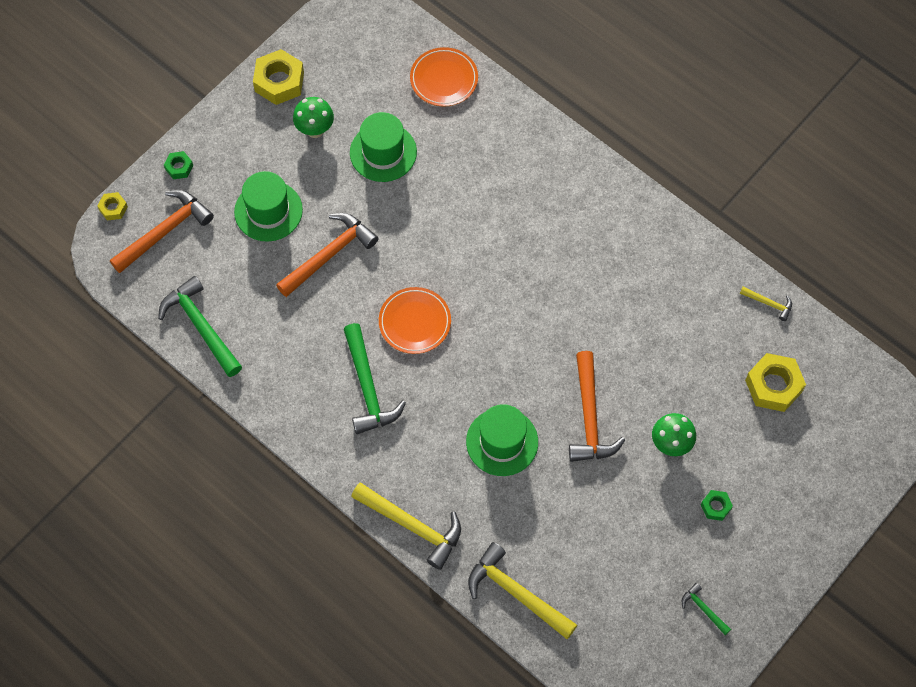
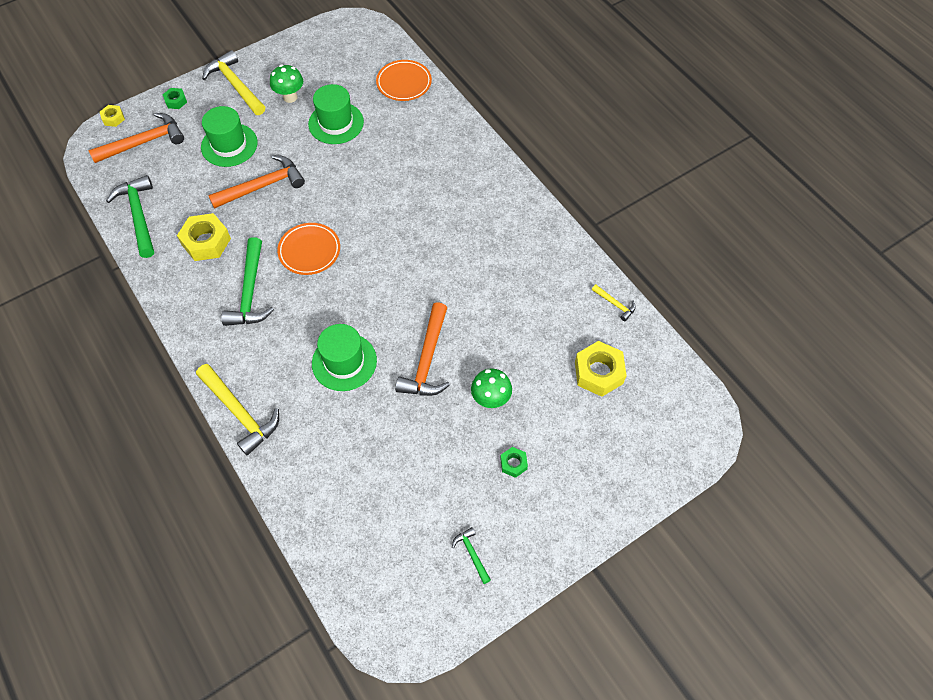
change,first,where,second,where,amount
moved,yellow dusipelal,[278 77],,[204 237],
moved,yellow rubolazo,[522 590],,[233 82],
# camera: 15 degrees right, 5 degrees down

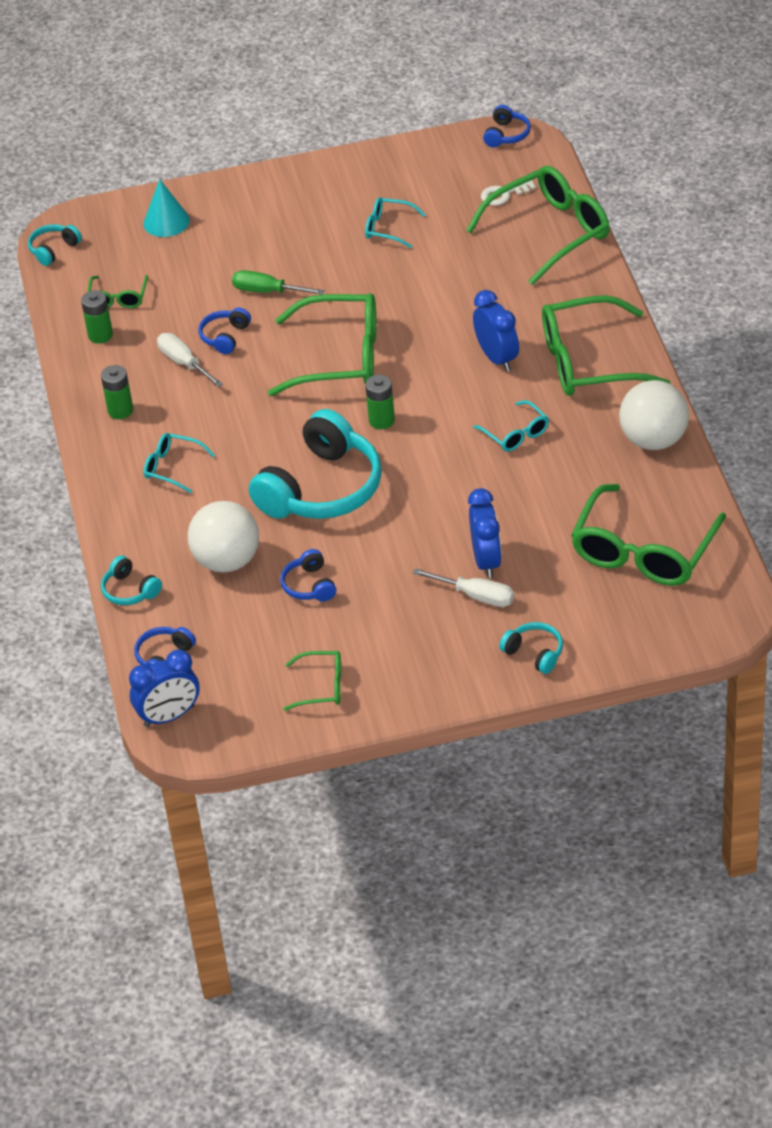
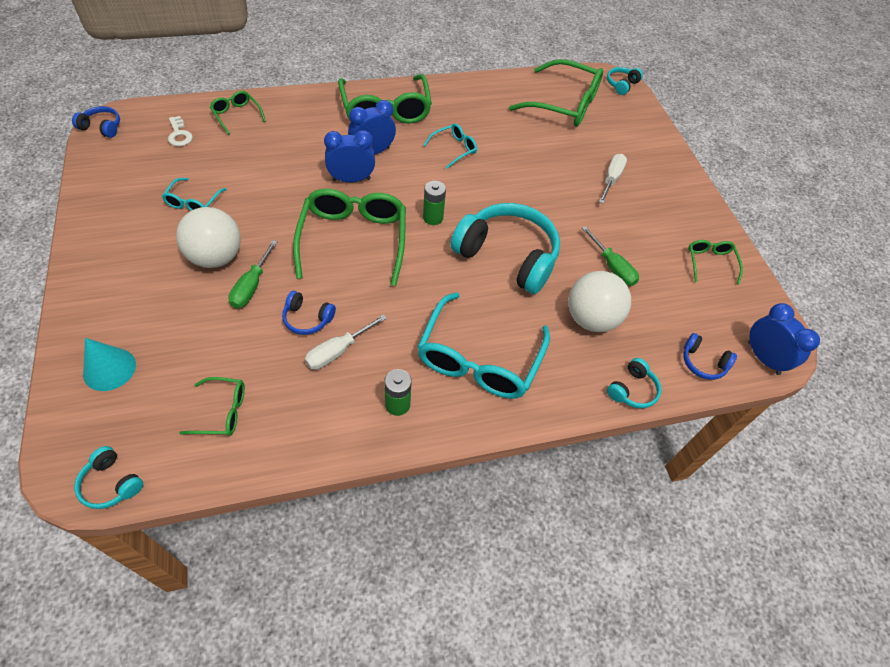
change,first,where,second,where,amount
moved,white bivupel,[654 415],,[208 237],
resized,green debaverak,[538 225],,[238 113],x0.49
moved,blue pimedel,[485 533],,[349 156],
resized,turquoise debaverak,[179 463],,[483 345],x2.05
replaced,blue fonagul,[308 575],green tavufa,[610 256],
moved,turquoise fonagul,[531 648],,[625 81],
removed,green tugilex,[97 317],,,
# camera: 100 degrees left, 10 degrees up

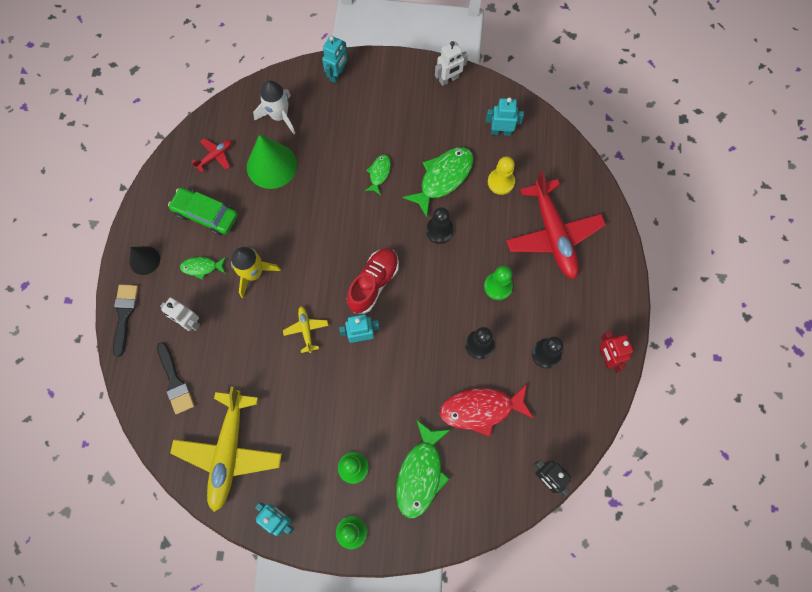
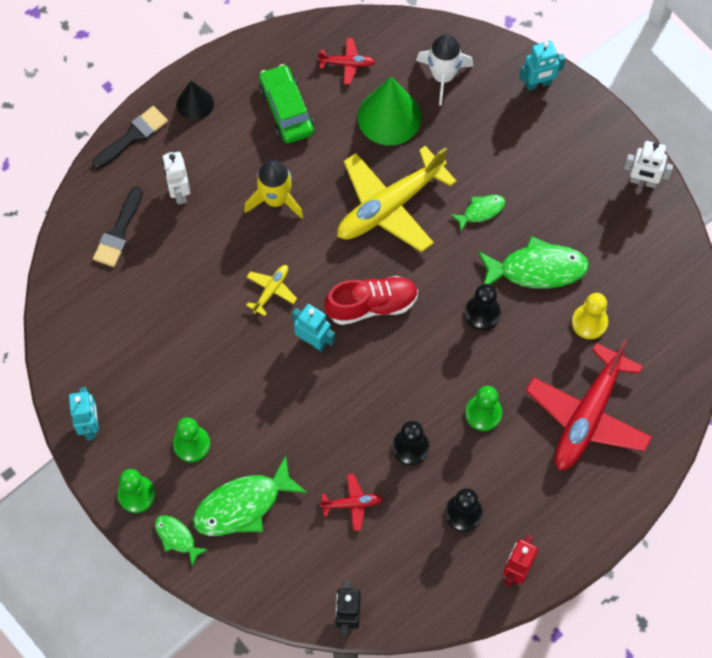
change,first,where,second,where,amount
moved,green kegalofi,[203 268],,[182 540],
replaced,red kegalofi,[487 410],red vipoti,[352 502],
moved,yellow vipoti,[226 449],,[397 199],
removed,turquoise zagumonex,[505 116],,,
# camera: 45 degrees right, 5 degrees down

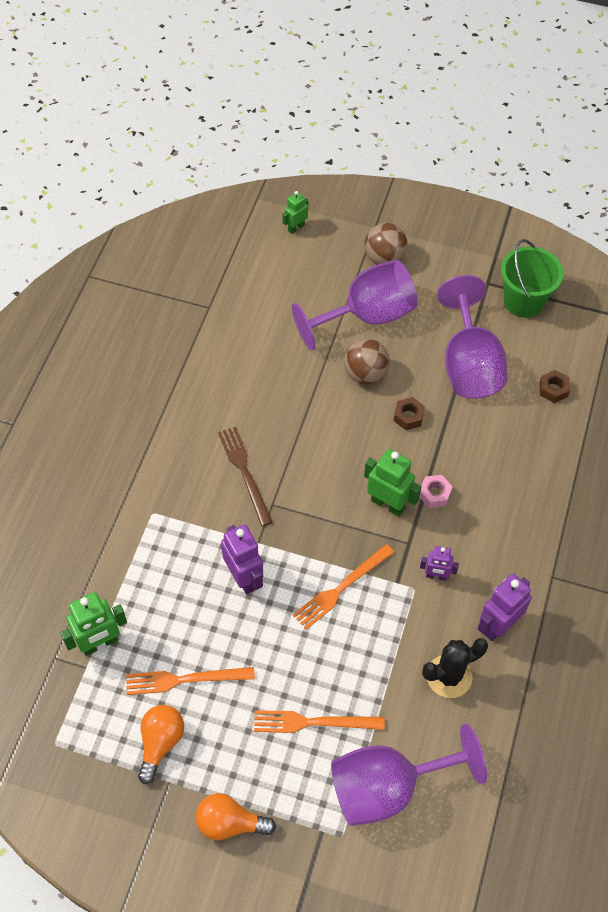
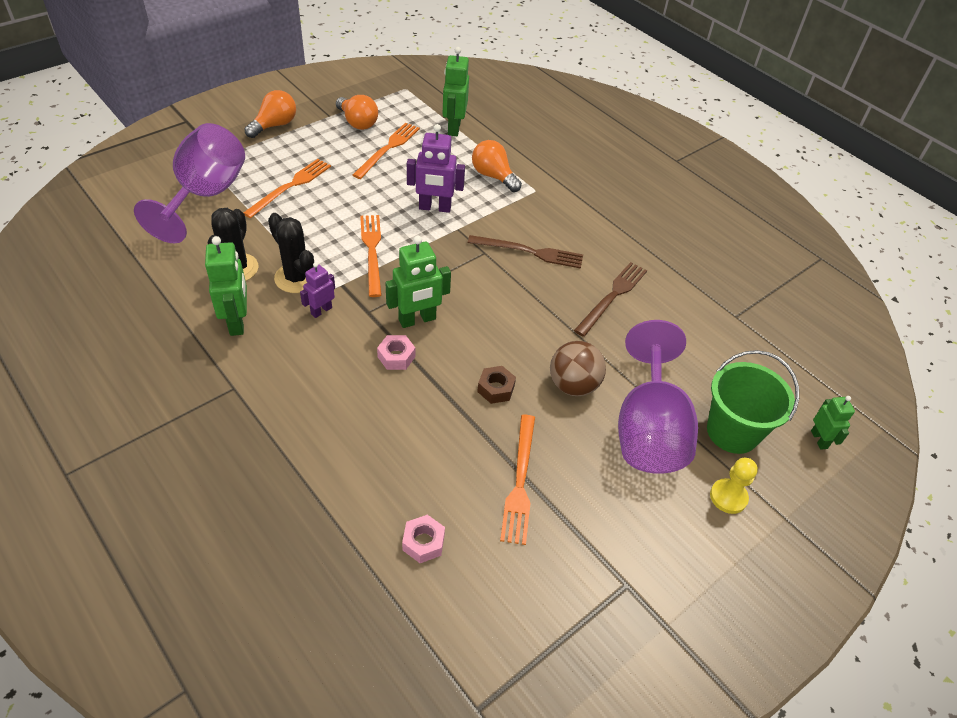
change,first,where,second,where,amount
recoloured,purple zagumonex,[505 607],green zagumonex,[226 286],
added,,,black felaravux,[291 253],
recoloured,brown dusipelal,[554 386],pink dusipelal,[423 539],
added,,,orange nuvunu,[497 166],
replaced,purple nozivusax,[472 337],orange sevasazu,[517 480],
added,,,brown sevasazu,[610 299],
moved,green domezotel,[532 278],,[753 402],
replaced,brown bivupel,[386 244],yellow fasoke,[734 486],
# camera: 120 degrees right, 10 degrees down

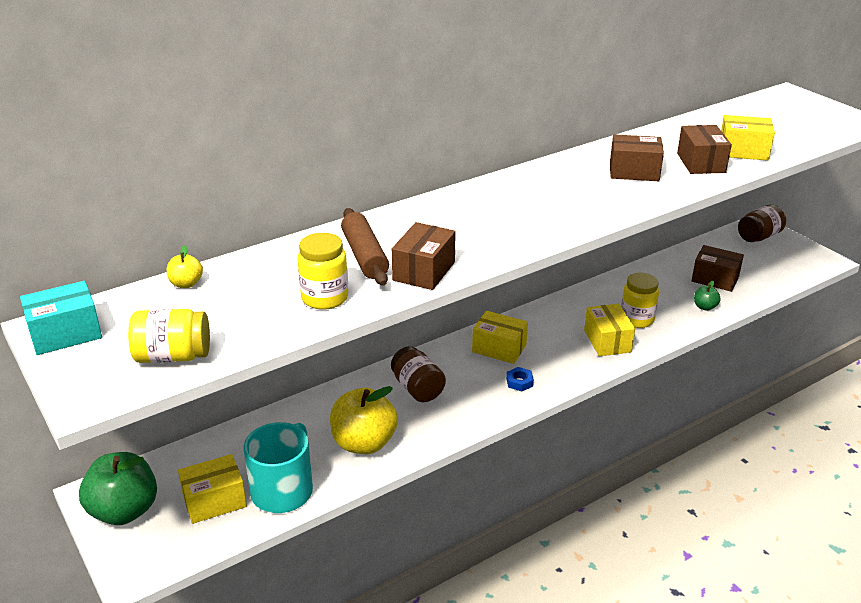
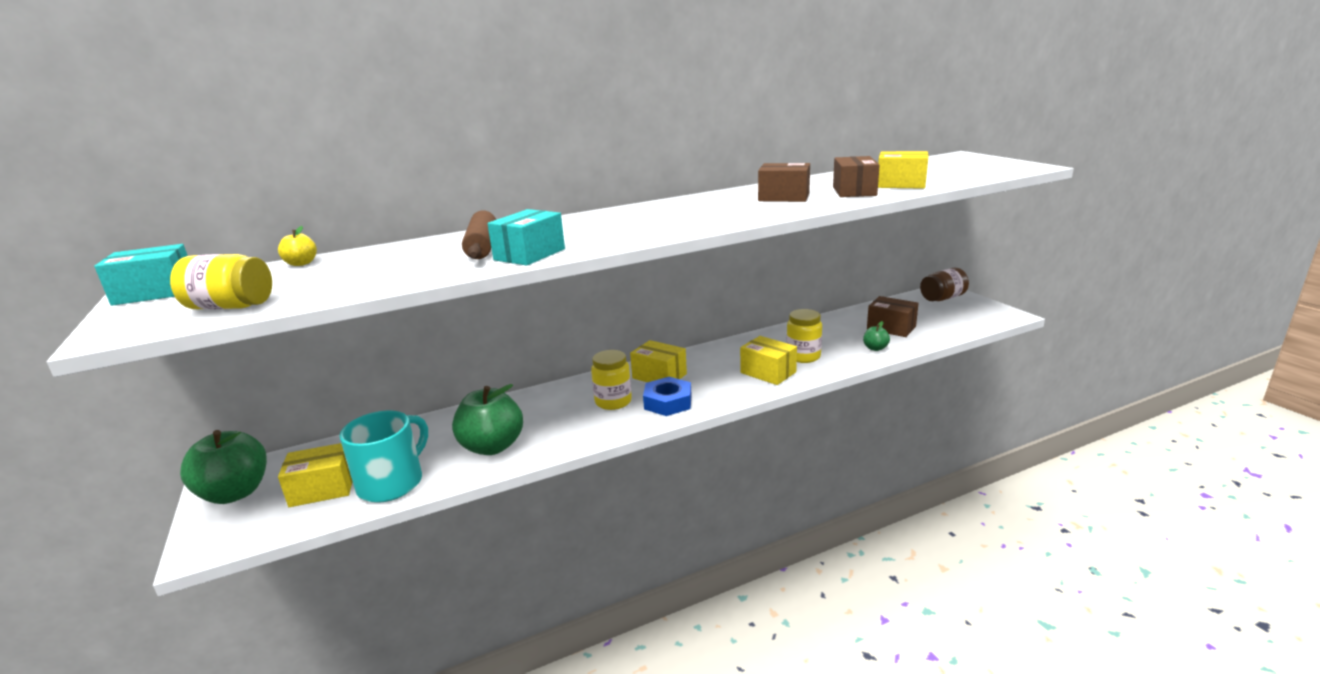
change,first,where,second,where,amount
recoloured,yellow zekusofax,[364 420],green zekusofax,[487 419],
recoloured,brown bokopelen,[424 256],turquoise bokopelen,[526 237],
moved,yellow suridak,[322 271],,[611 380],
resized,blue dusipelal,[520 379],,[667 396],x1.83
turned,yellow bokopelen,[609 330],,[768 360],45 degrees counterclockwise
removed,brown suridak,[418 374],,,
# camera: 10 degrees right, 10 degrees down

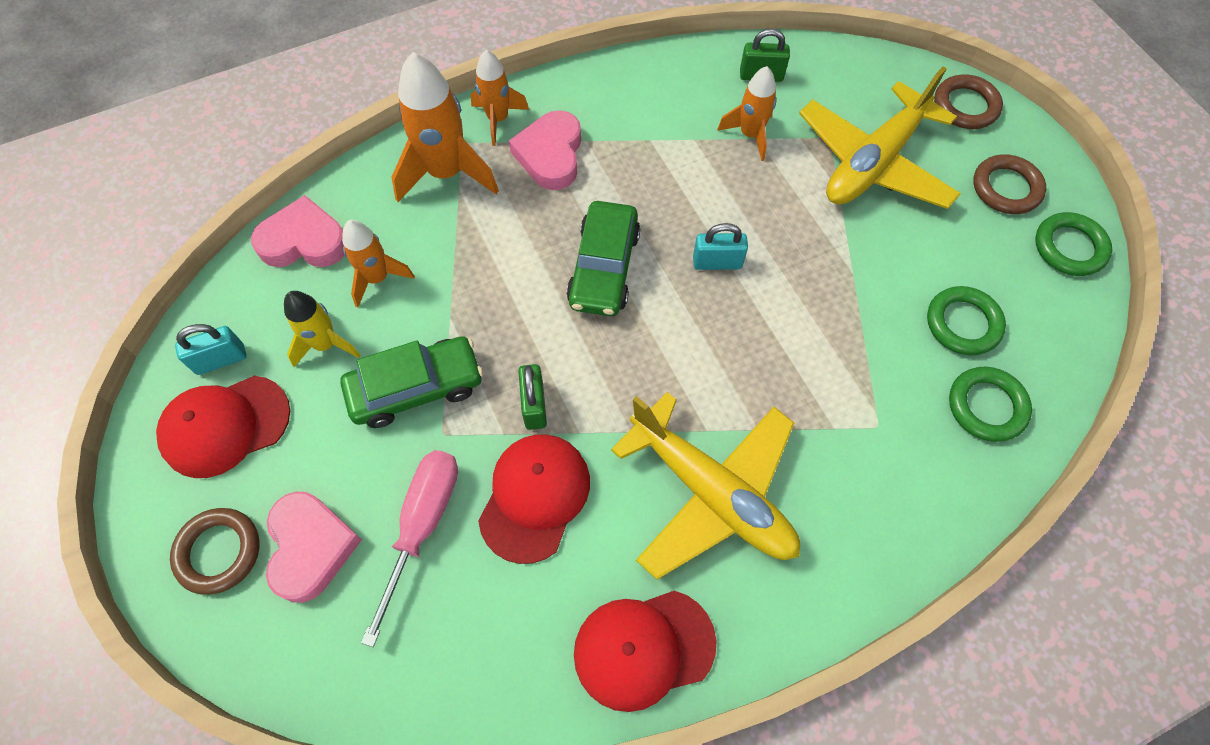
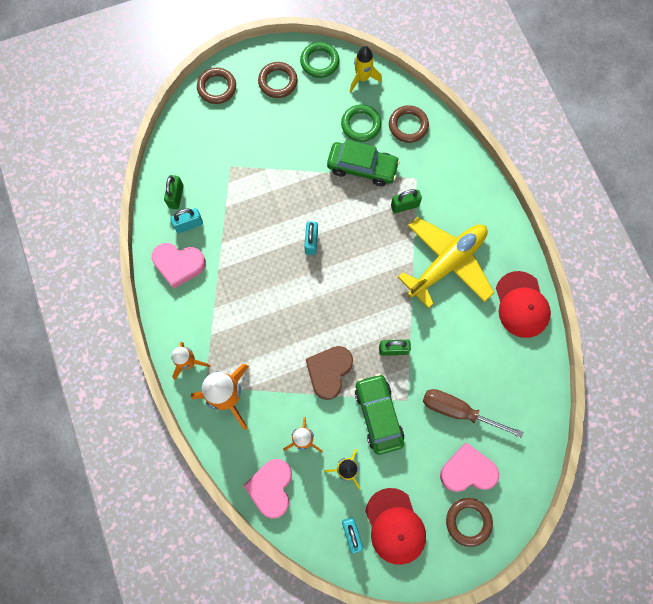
change,first,where,second,where,amount
moved,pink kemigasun,[545 150],,[179 266],
added,,,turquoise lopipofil,[186 220],
added,,,brown kemigasun,[329 373],
moved,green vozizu,[603 258],,[363 163],
added,,,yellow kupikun,[366 69],
recoloured,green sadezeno,[990 404],brown sadezeno,[409 124],
added,,,green lopipofil,[406 201],
recoloured,pink tavufa,[409 548],brown tavufa,[473 413],
removed,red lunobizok,[534 499],,,
removed,orange kupikun,[747 113],,,
removed,yellow vipoti,[880 138],,,
# camera: 85 degrees left, 10 degrees up

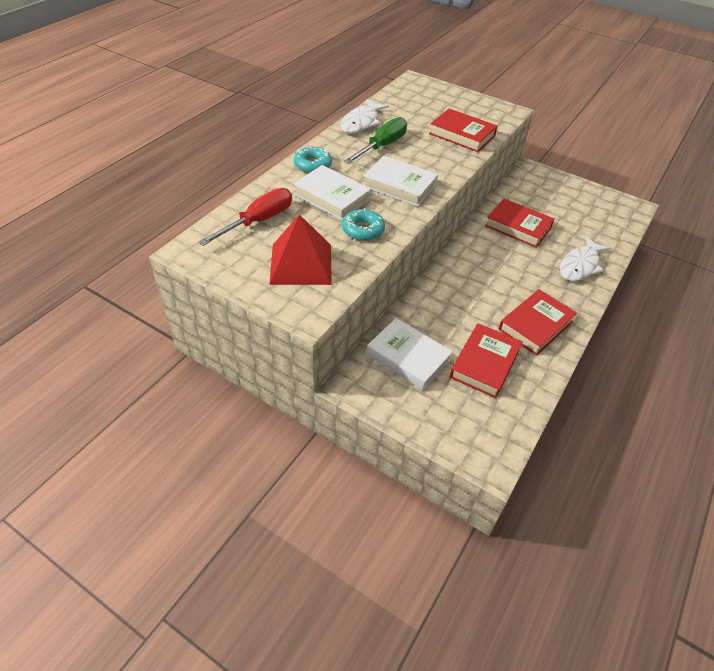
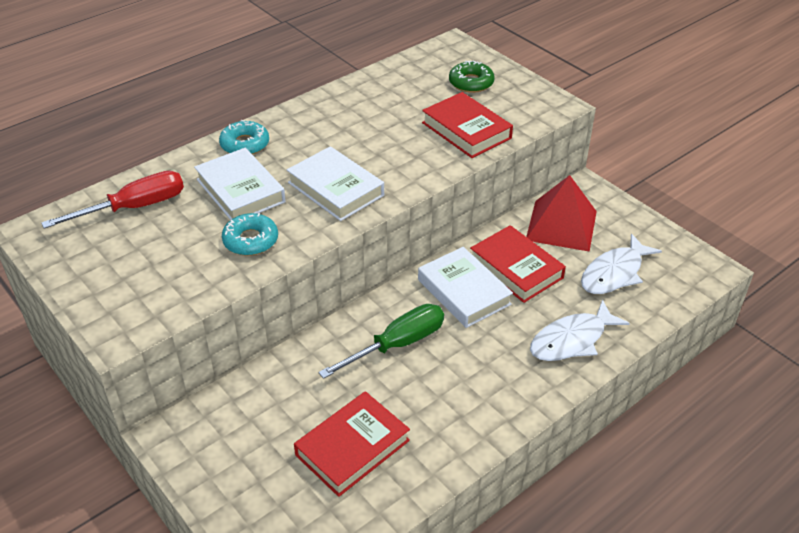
change,first,where,second,where,amount
moved,green tavufa,[375 140],,[381 341],
moved,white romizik,[410 354],,[465 287],
added,,,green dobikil,[472 77],
moved,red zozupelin,[300 249],,[561 213],
moved,white kegalofi,[365 116],,[621 264],
removed,red romizik,[537 322],,,
# camera: 20 degrees right, 5 degrees down

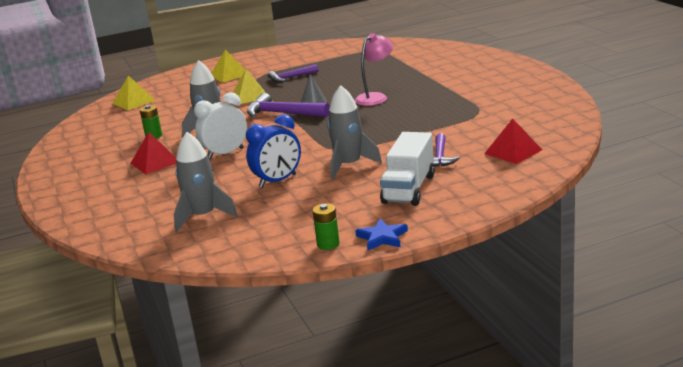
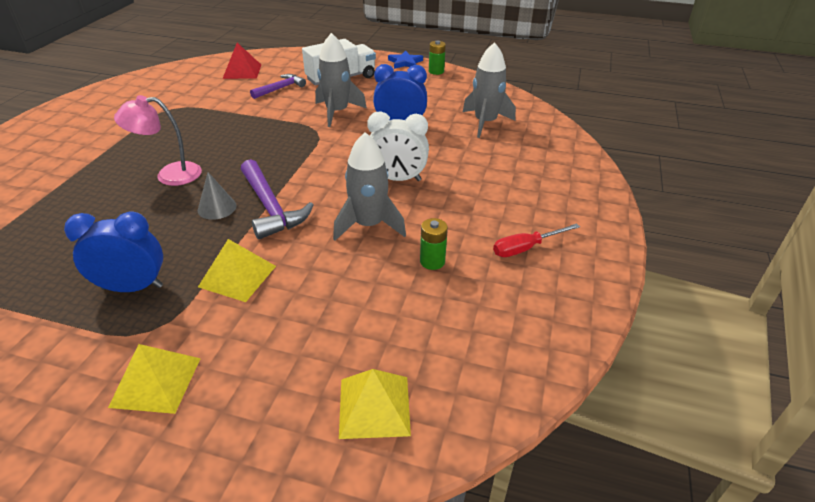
change,first,where,second,where,amount
replaced,purple rubolazo,[293 73],blue pimedel,[113 252],
added,,,red tavufa,[536 240],
removed,red zozupelin,[153 153],,,
# camera: 145 degrees left, 15 degrees up

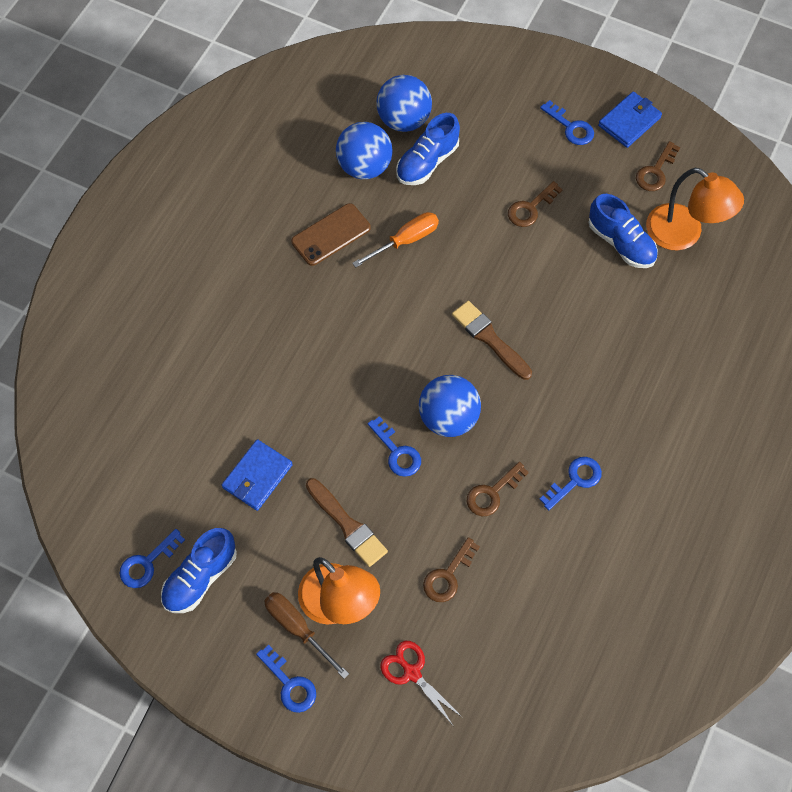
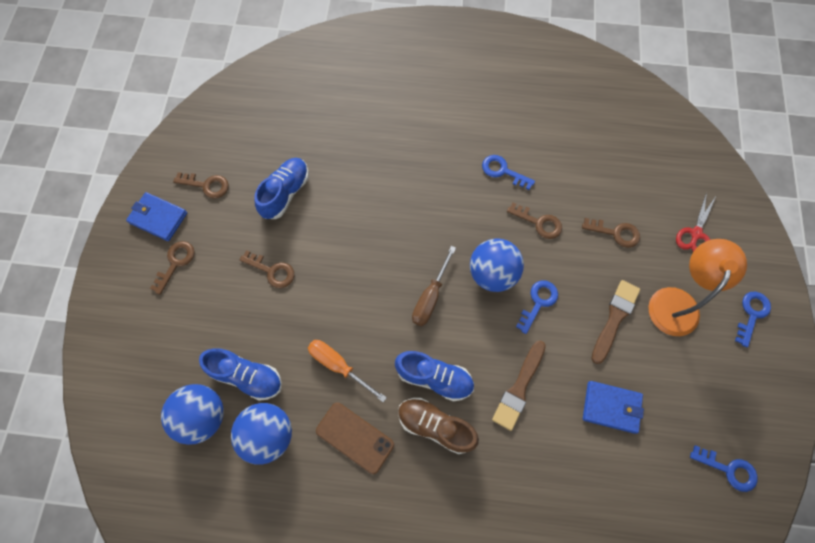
change,first,where,second,where,amount
recoloured,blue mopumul,[567 122],brown mopumul,[172 268],
moved,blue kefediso,[199 570],,[434 376],
added,,,brown kefediso,[438 426],
moved,brown tavufa,[306 635],,[434 286],
moved,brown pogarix,[492 340],,[519 385],
removed,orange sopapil,[695 209],,,
# camera: 110 degrees left, 5 degrees up

